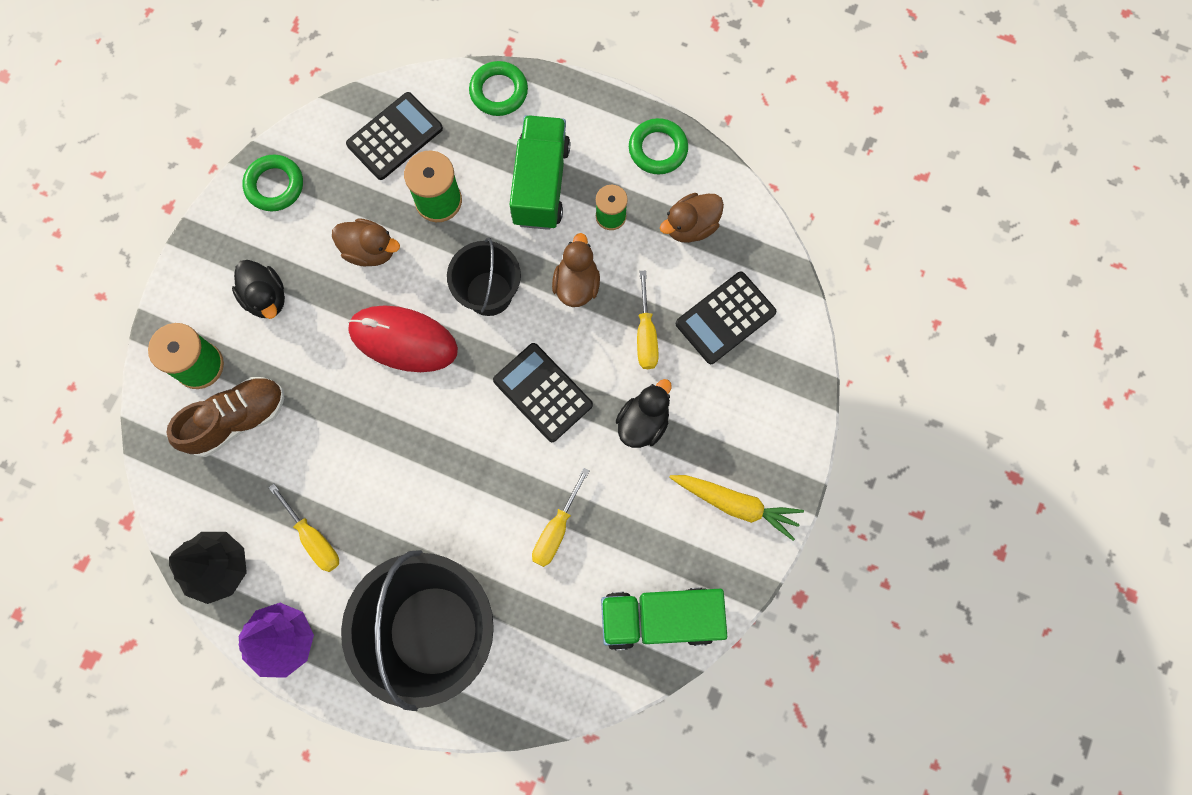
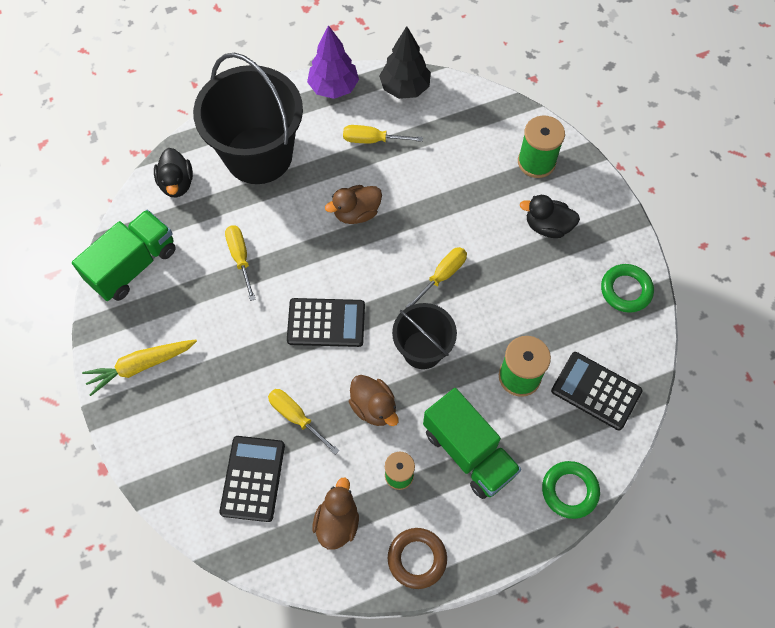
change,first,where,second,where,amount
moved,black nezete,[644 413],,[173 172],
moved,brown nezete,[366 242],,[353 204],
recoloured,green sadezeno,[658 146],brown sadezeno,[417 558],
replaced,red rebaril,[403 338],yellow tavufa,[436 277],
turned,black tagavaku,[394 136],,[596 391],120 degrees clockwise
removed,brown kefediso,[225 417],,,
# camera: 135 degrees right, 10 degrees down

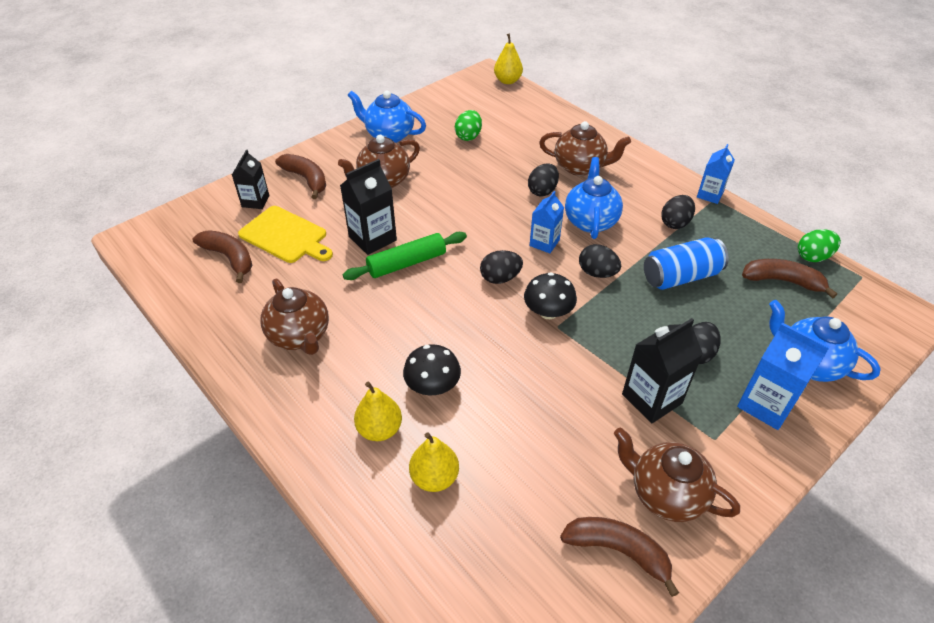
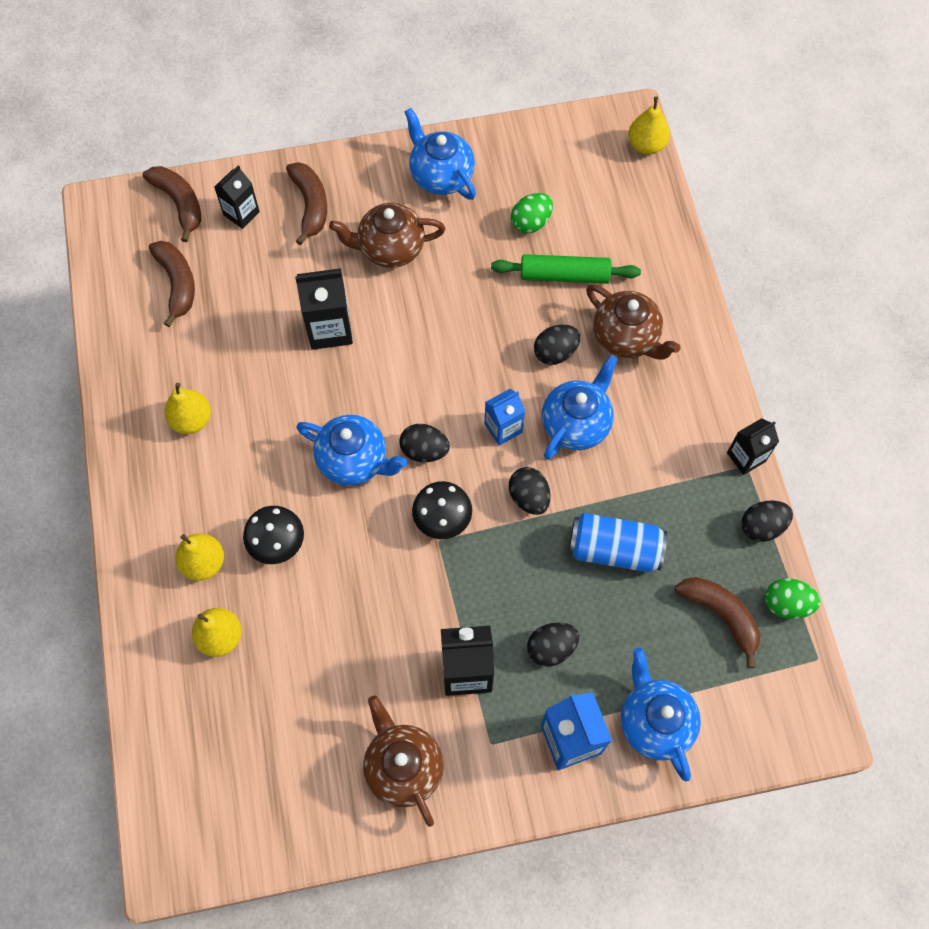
change,first,where,second,where,amount
moved,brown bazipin,[619 557],,[171 204],
replaced,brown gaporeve,[294 317],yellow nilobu,[187 408],
added,,,blue gaporeve,[351 450],
moved,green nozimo,[405 256],,[566 269],
recoloured,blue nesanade,[716 174],black nesanade,[753 446],
moved,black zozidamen,[678 212],,[767 521],
removed,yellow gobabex,[285 234],,,
# camera: 30 degrees right, 20 degrees up

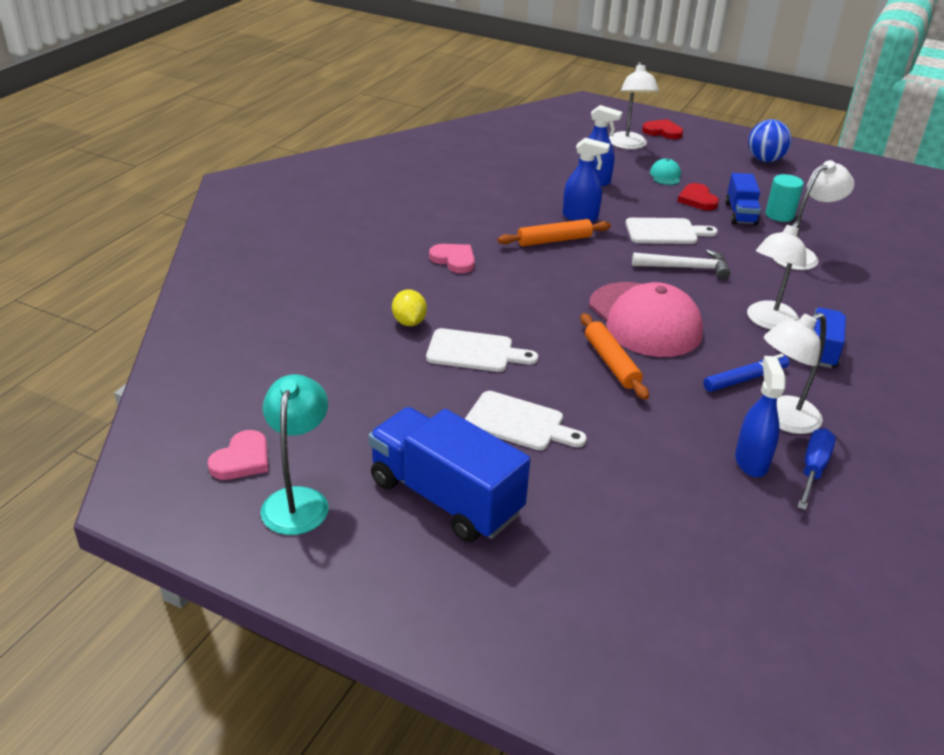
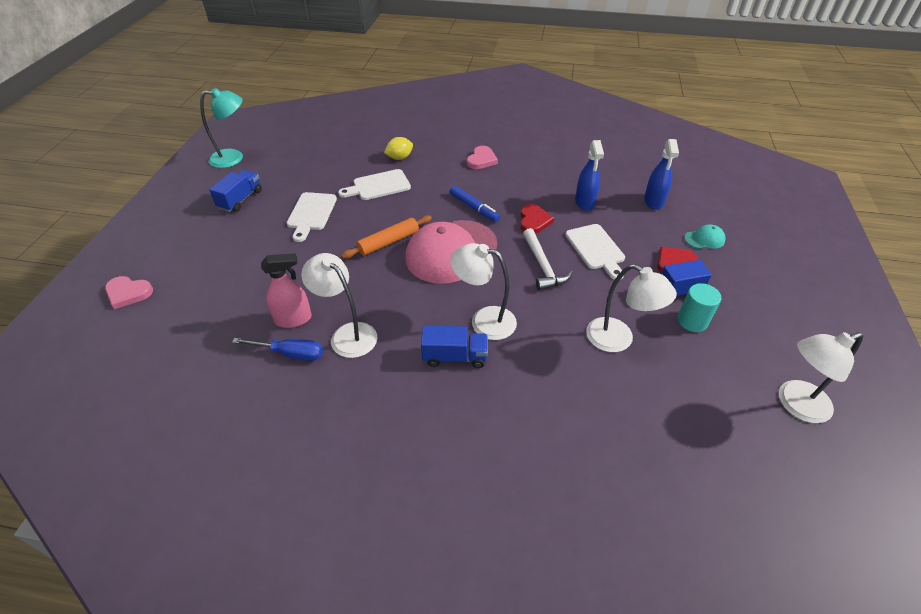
change,first,where,second,where,amount
moved,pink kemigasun,[238 455],,[129 292],
resized,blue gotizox,[449 474],,[235 191],x0.56
recoloured,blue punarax,[760 416],pink punarax,[286 290],
turned,white gobabex,[482 350],,[374 184],75 degrees clockwise
moved,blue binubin,[746 373],,[474 204],
moved,red kemigasun,[662 129],,[537 219],
moved,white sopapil,[634 105],,[821 377],
removed,orange nozimo,[554 232],,,
removed,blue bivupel,[770 140],,,
# camera: 75 degrees right, 10 degrees up

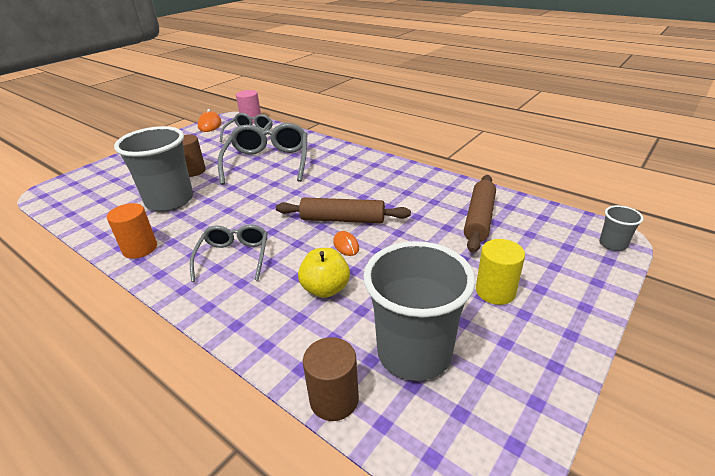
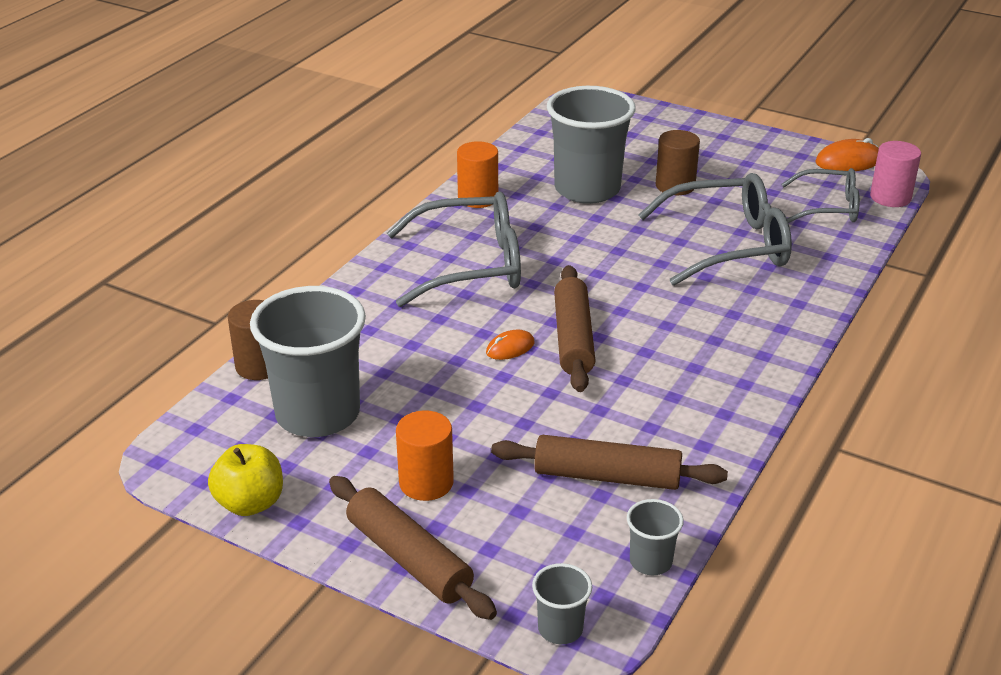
change,first,where,second,where,amount
moved,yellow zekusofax,[324 273],,[245 480],
added,,,brown nozimo,[413 548],
resized,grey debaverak,[229 253],,[454 249],x1.64
recoloured,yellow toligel,[500 272],orange toligel,[425 455],
added,,,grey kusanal,[655 537],
# camera: 80 degrees right, 0 degrees up

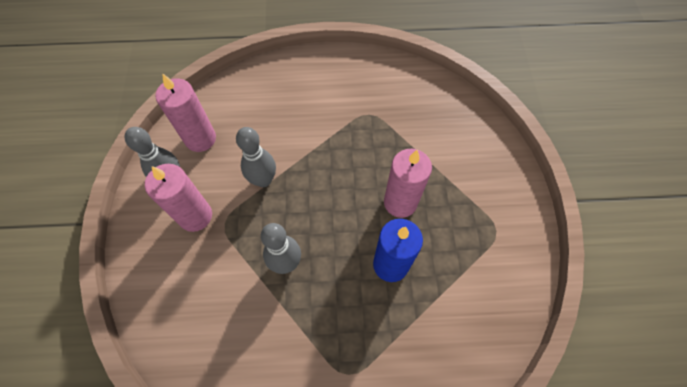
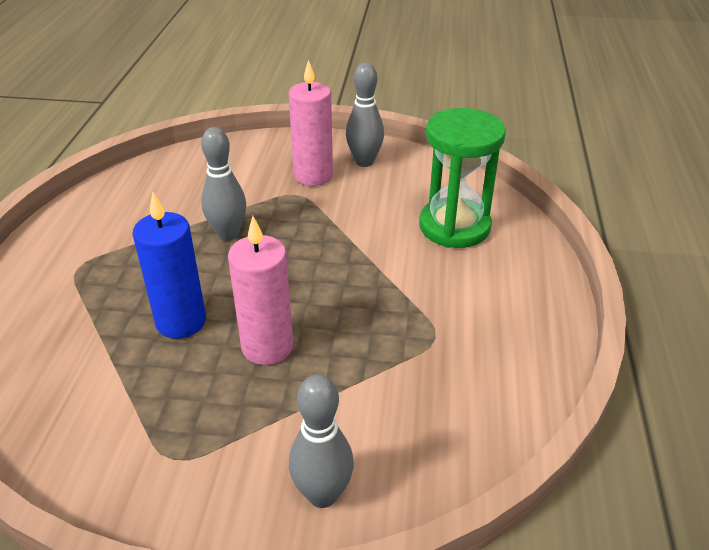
change,first,where,second,where,amount
moved,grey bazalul,[256 157],,[321 441],
added,,,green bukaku,[462 178],
removed,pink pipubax,[186 112],,,
# camera: 100 degrees right, 25 degrees down

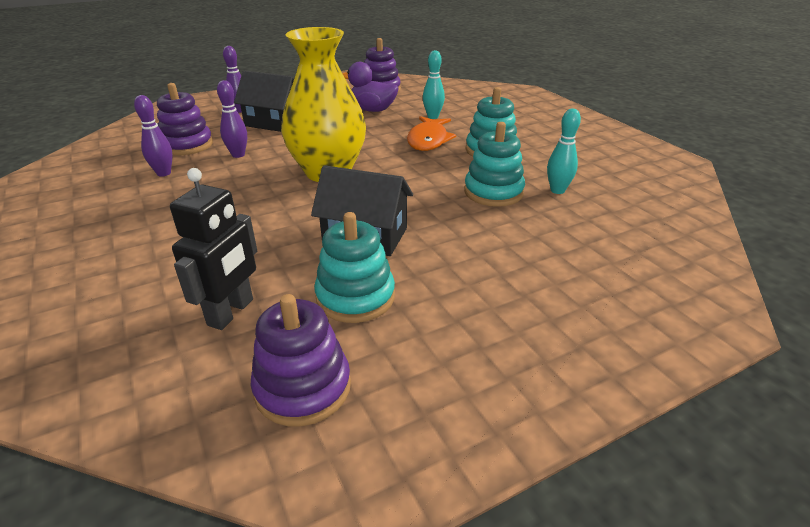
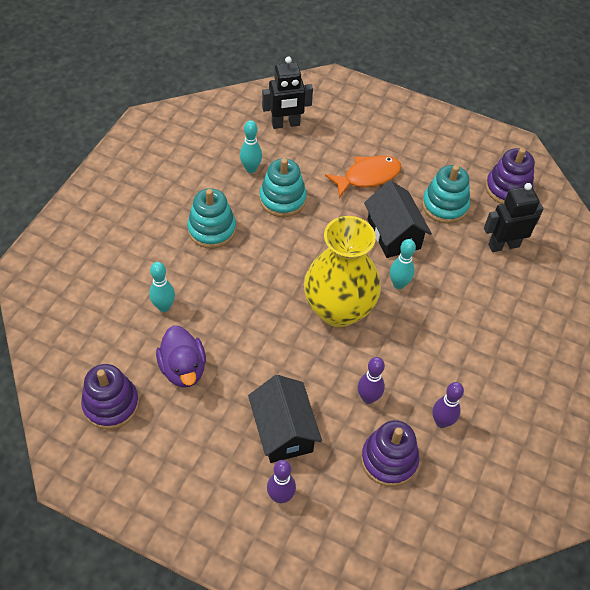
change,first,where,second,where,amount
added,,,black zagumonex,[287 92],
moved,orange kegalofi,[431 133],,[363 176],
added,,,turquoise bazalul,[403 264],
# camera: 130 degrees left, 20 degrees up

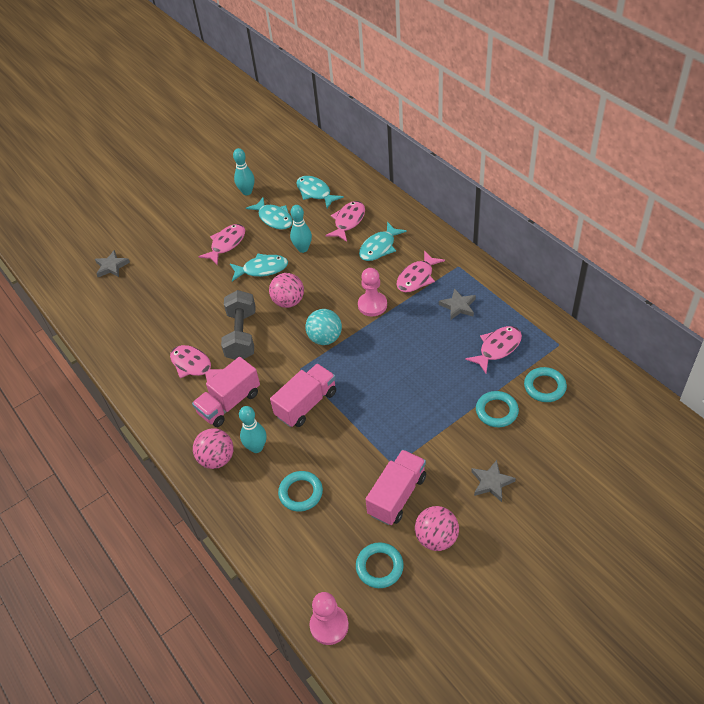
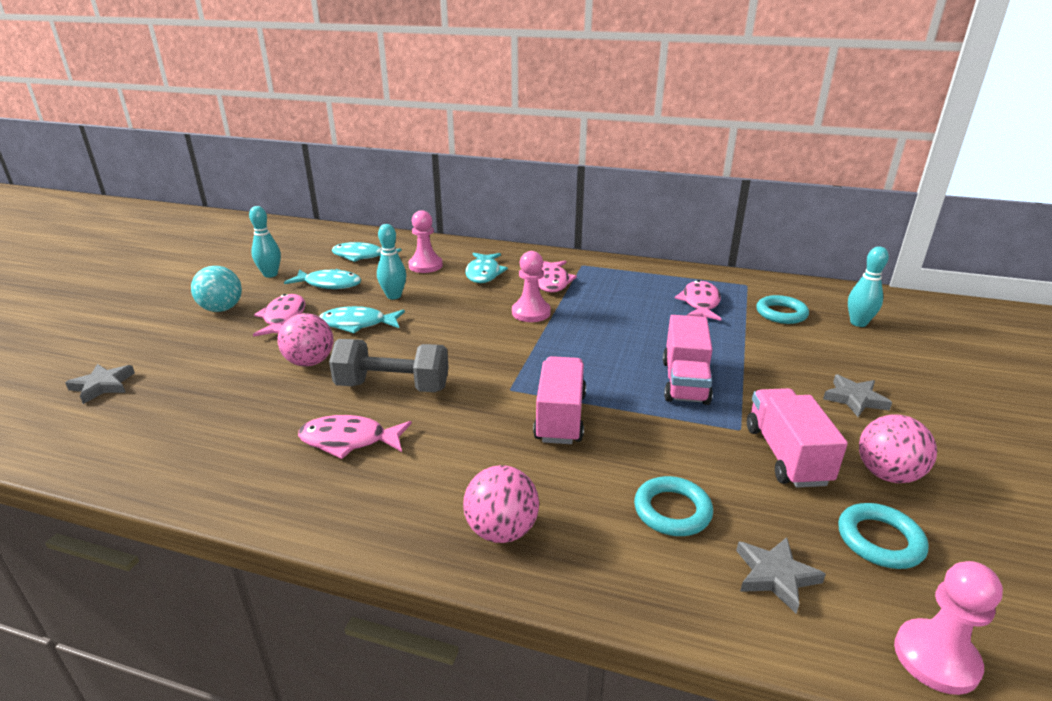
change,first,where,second,where,amount
moved,turquoise bivupel,[323 327],,[216 289],
moved,pink bivupel,[286 290],,[305 339],
turned,turquoise kegalofi,[259 267],,[362 319],135 degrees counterclockwise
turned,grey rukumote,[238 325],,[389 365],45 degrees counterclockwise
replaced,pink kegalofi,[345 221],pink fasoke,[425 241],
moved,pink gotizox,[226 392],,[688 360],
moved,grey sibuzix,[457 304],,[781 575],
moved,turquoise bazalul,[253 429],,[868 286],
removed,turquoise sadezeno,[497 409],,,
# camera: 40 degrees left, 20 degrees down

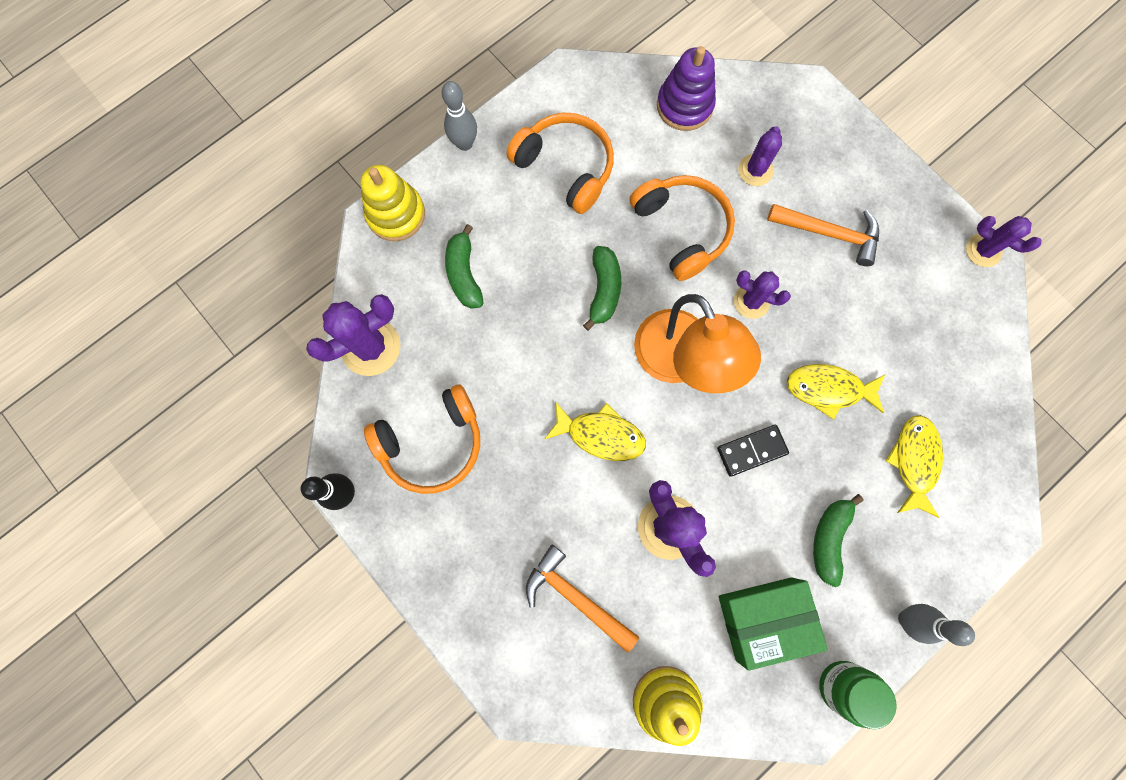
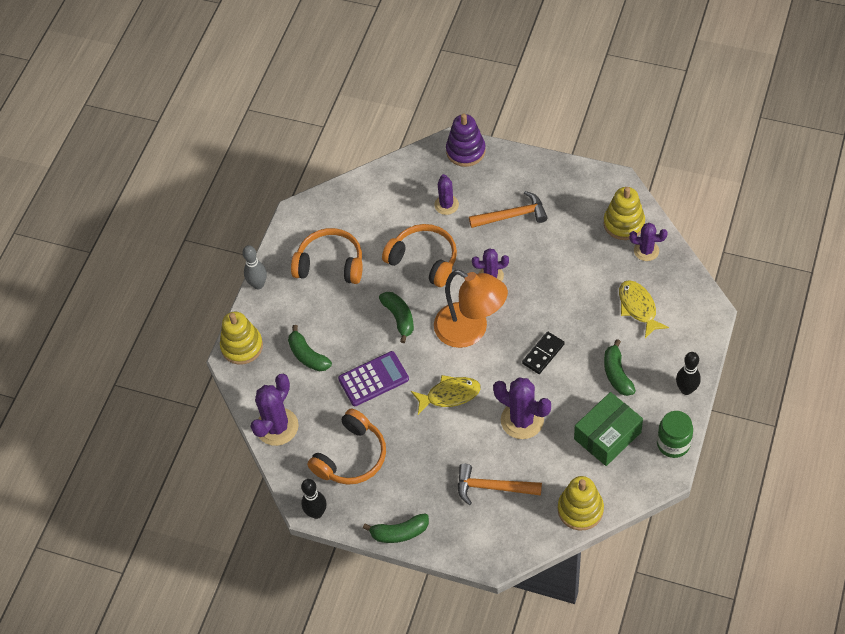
change,first,where,second,where,amount
added,,,purple tagavaku,[373 378],
added,,,green bazipin,[396 528],
moved,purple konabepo,[686 88],,[466 140],
added,,,yellow konabepo,[624 213],
moved,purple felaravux,[1004 241],,[648 242],
recoloured,grey bazalul,[936 625],black bazalul,[688 373],
removed,yellow kegalofi,[835 392],,,
# camera: 25 degrees left, 20 degrees down

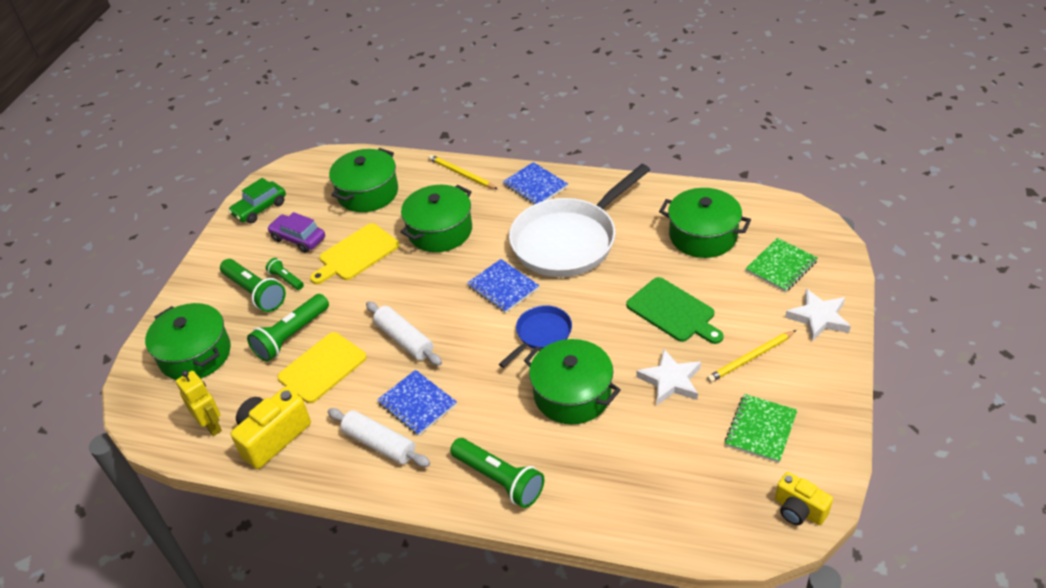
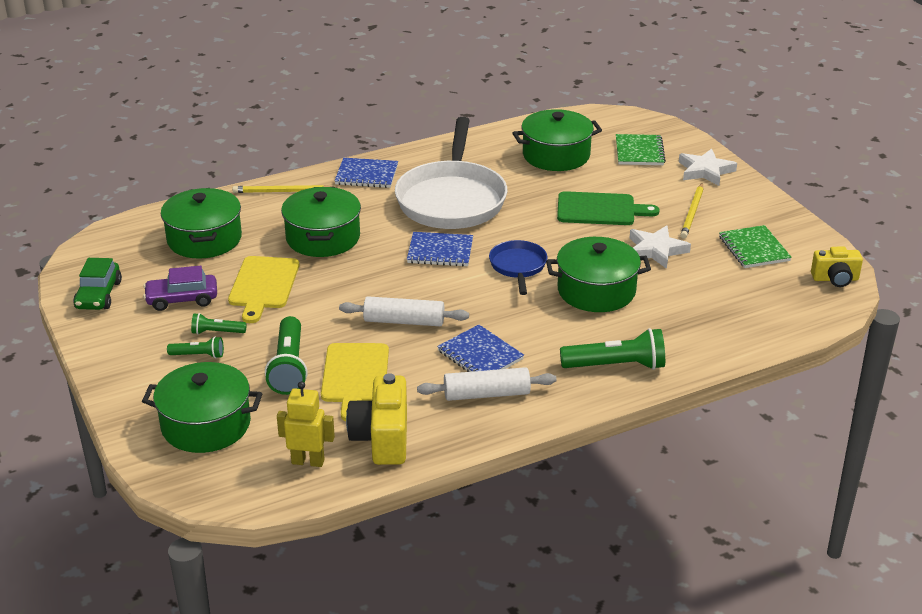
change,first,where,second,where,amount
resized,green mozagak,[253 285],,[195 348],x0.54
turned,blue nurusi,[417 403],,[480 348],45 degrees clockwise
# camera: 45 degrees left, 10 degrees down

